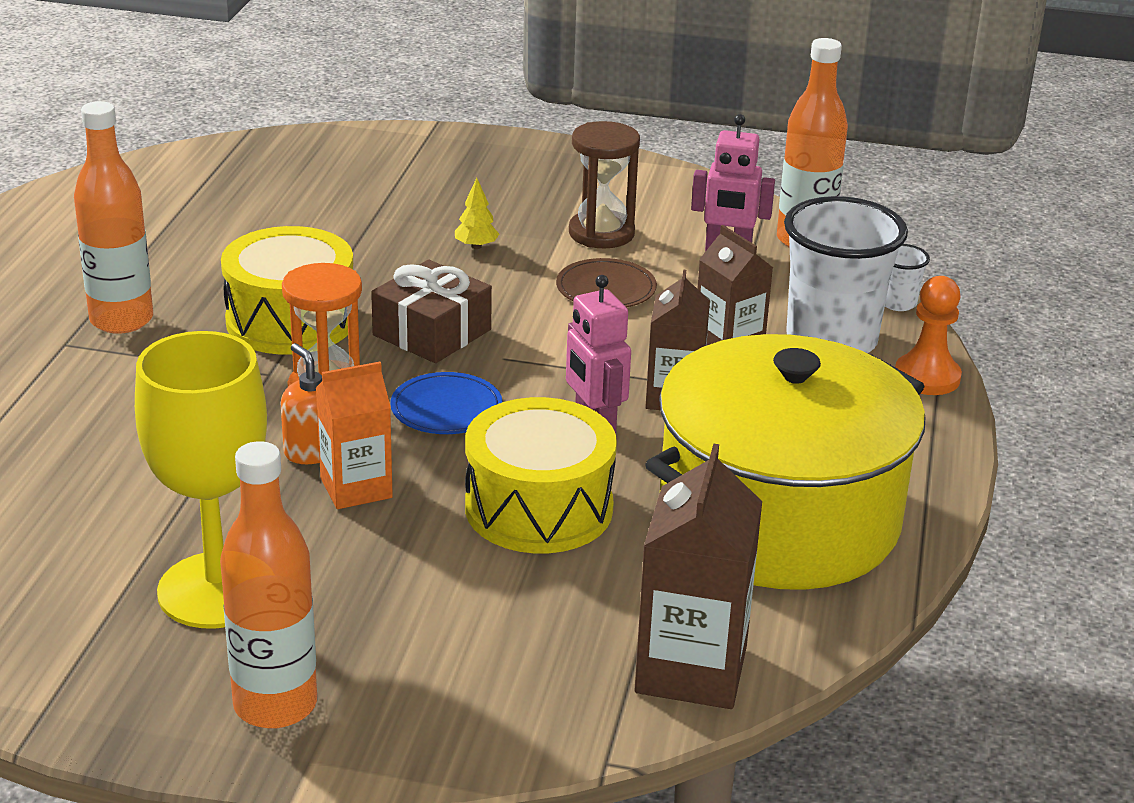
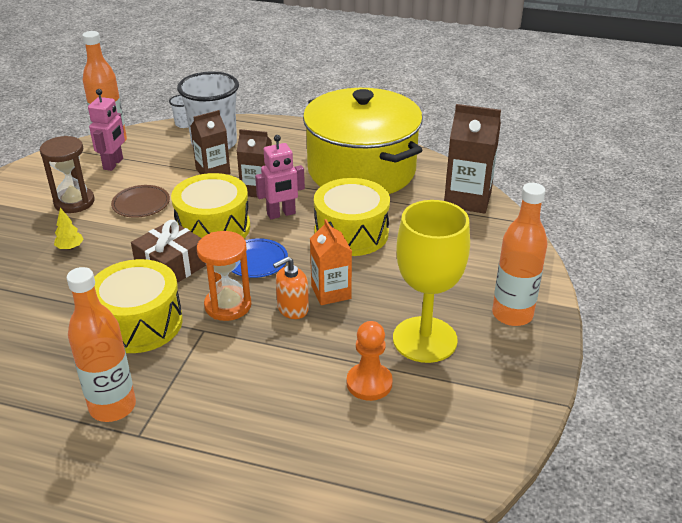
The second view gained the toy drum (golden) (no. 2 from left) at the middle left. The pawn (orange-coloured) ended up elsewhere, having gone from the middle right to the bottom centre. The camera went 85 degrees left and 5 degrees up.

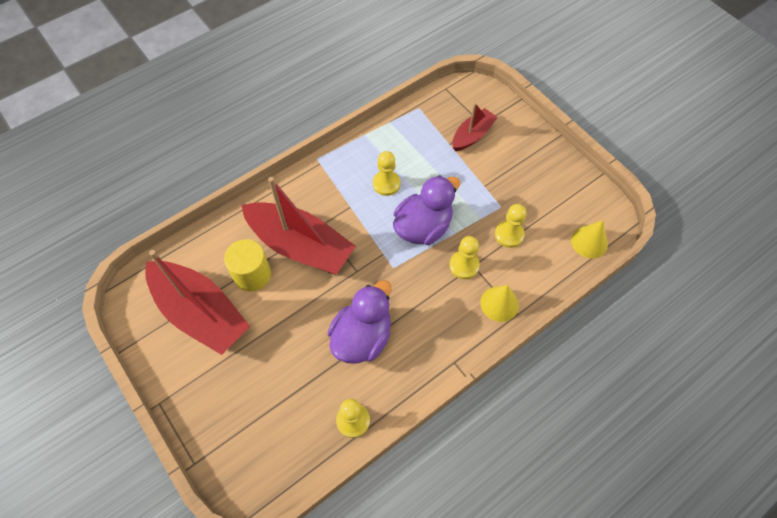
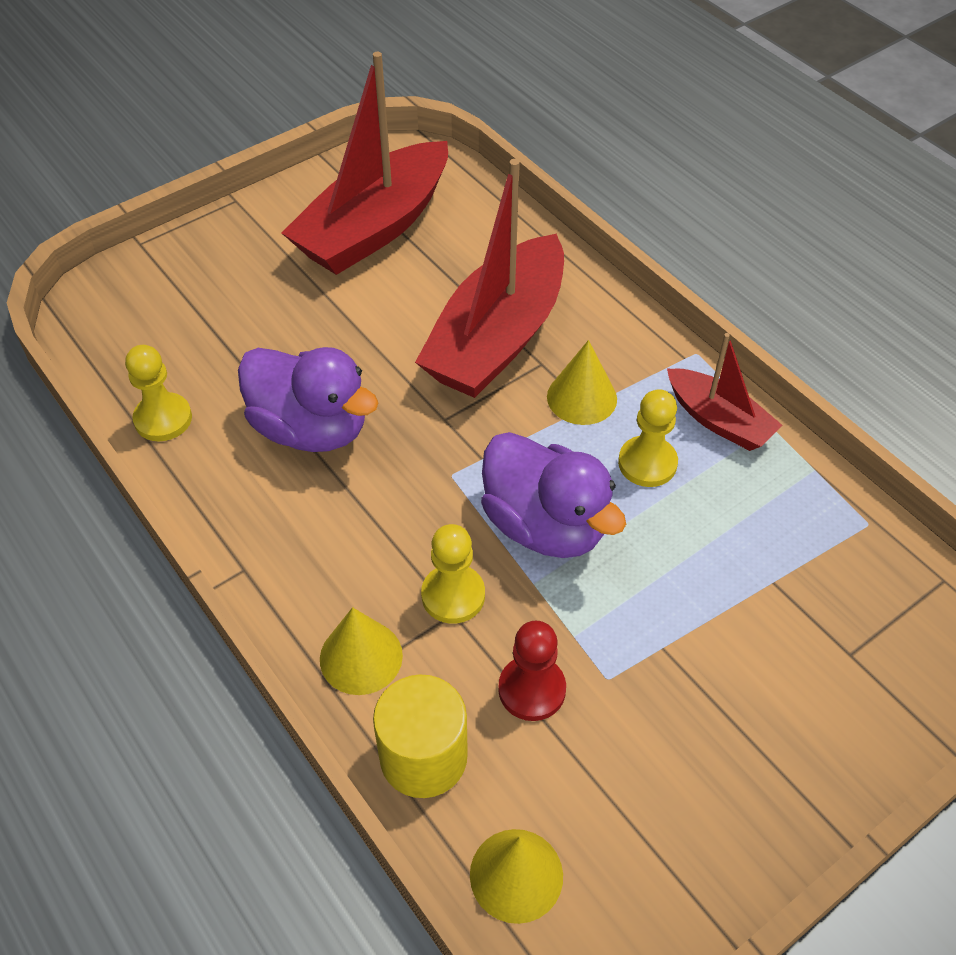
The cylinder (golden) ended up elsewhere, having gone from the middle left to the bottom centre. What was the pawn (golden) (no. 4 from left) at the centre turned into the pawn (scarlet) at the bottom centre. The second view gained the cone (golden) (no. 3 from left) at the centre. The sailboat (scarlet) (no. 3 from left) ended up elsewhere, having gone from the top centre to the middle right. The camera went 90 degrees right and 10 degrees down.

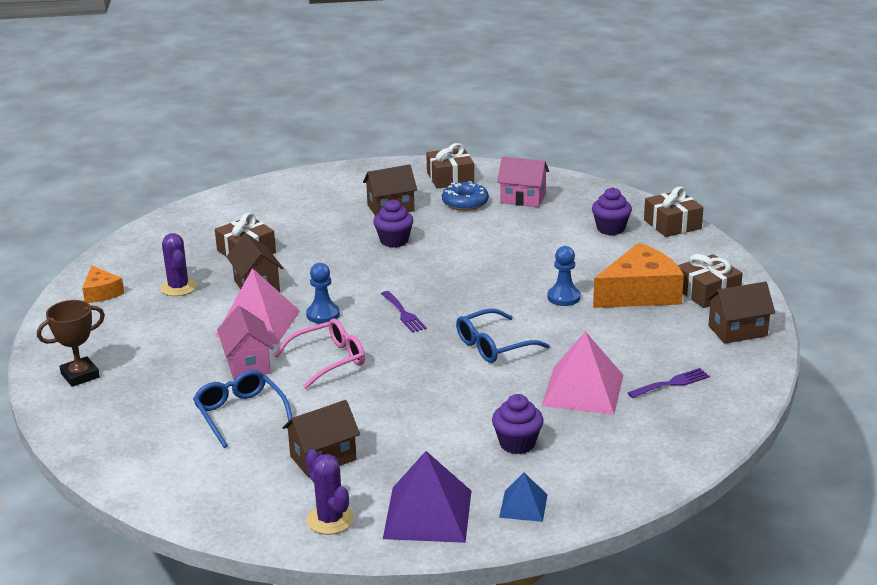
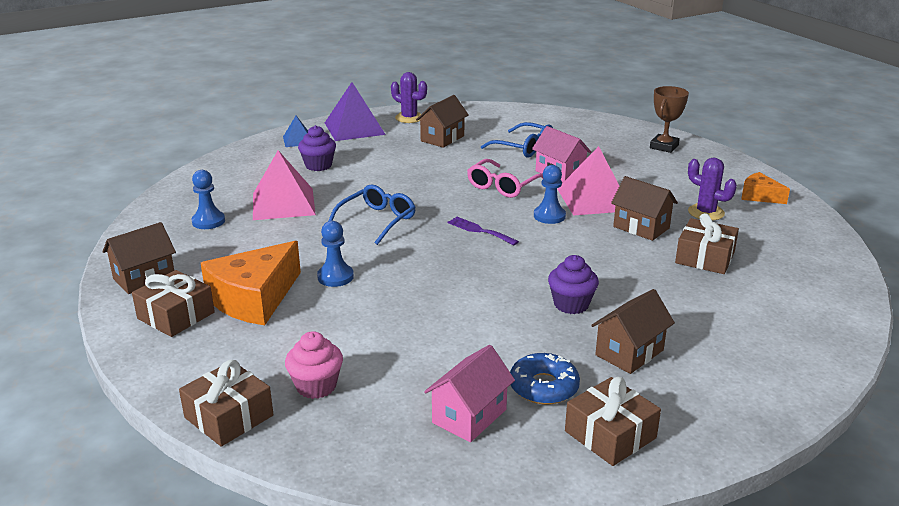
Where the dinner fork (royal purple) (no. 2 from left) stood at the middle right, the pawn (royal blue) (no. 1 from left) came to stand at the middle left. What was the fairy cake (royal purple) (no. 3 from left) at the middle right turned into the fairy cake (rose-pink) at the bottom centre. The house (rose-pink) (no. 2 from left in the first image) at the top centre ended up facing another way, 45 degrees counterclockwise from before. The camera went 155 degrees right and 0 degrees up.

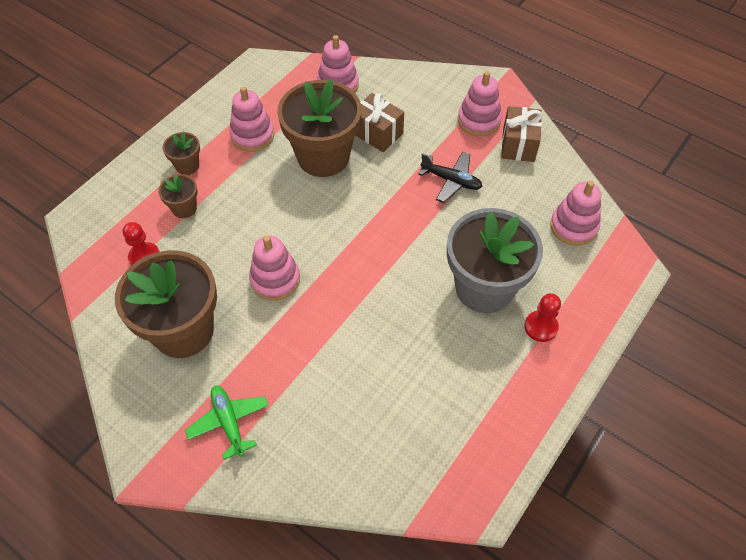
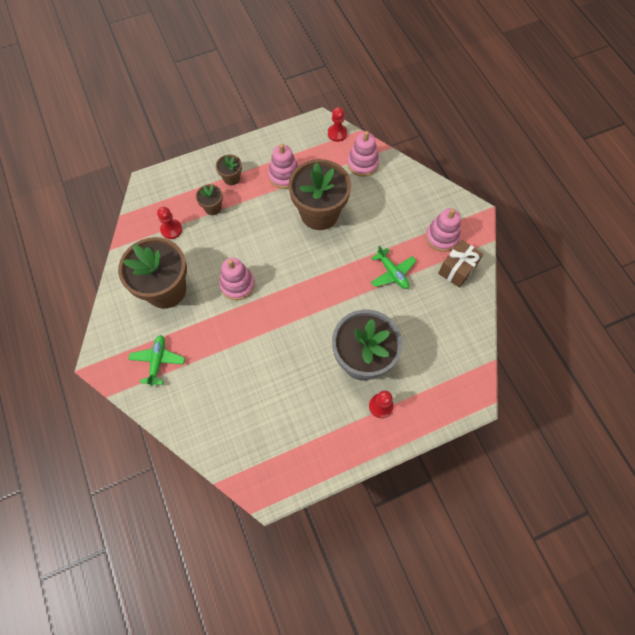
The second view gained the pawn (scarlet) (no. 2 from left) at the top centre. What was the toy plane (jet-black) at the top centre turned into the toy plane (green) (no. 2 from left) at the centre. The second view lost the gift (dark brown) (no. 1 from left) at the top centre. The second view lost the ring stacker (rose-pink) (no. 5 from left) at the middle right. The camera went 30 degrees right and 10 degrees up.

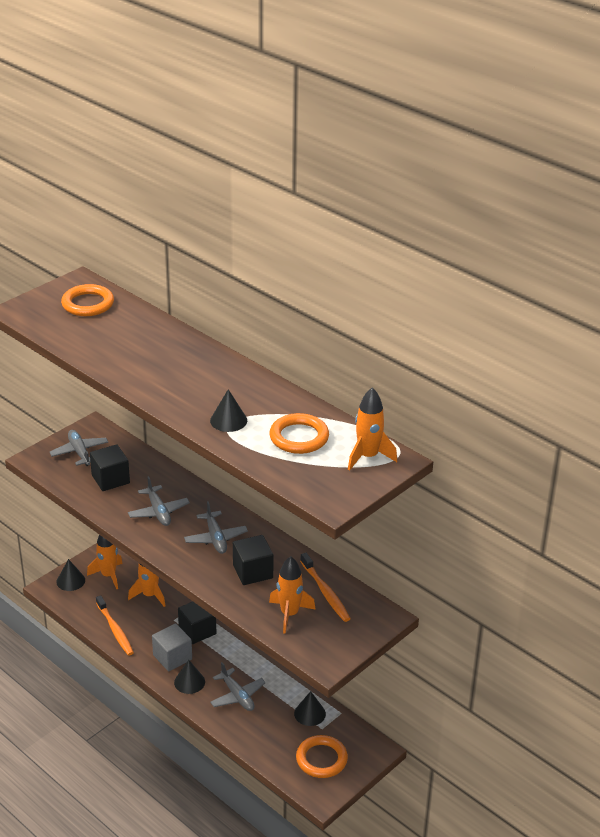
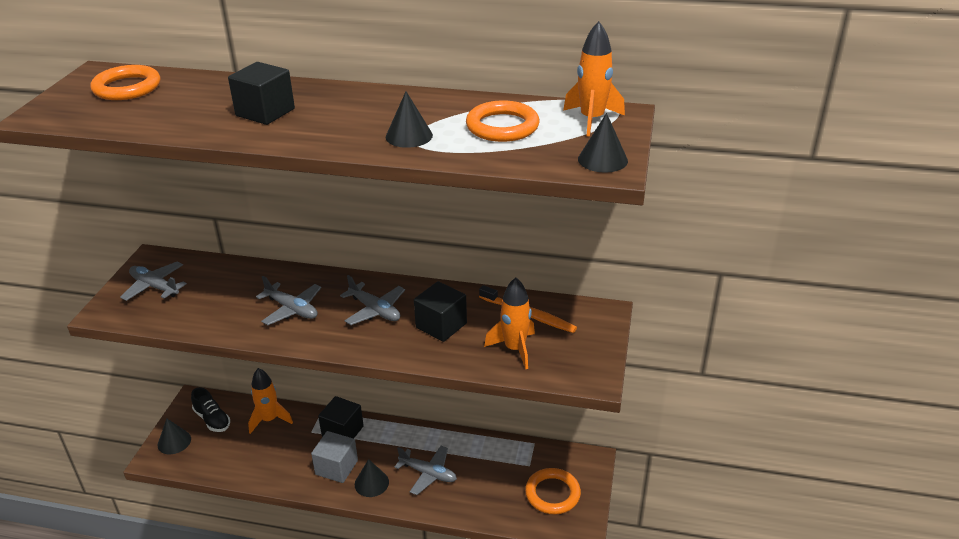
Where the rocket (orange-coloured) (no. 1 from left) stood at the bottom left, the lace-up shoe (jet-black) came to stand at the bottom left. The solid cube (jet-black) (no. 1 from left) ended up elsewhere, having gone from the middle left to the top left. The cone (jet-black) (no. 4 from left) ended up elsewhere, having gone from the bottom centre to the top centre. The second view lost the tooth brush (orange-coloured) (no. 1 from left) at the bottom left. The camera went 30 degrees left and 0 degrees up.

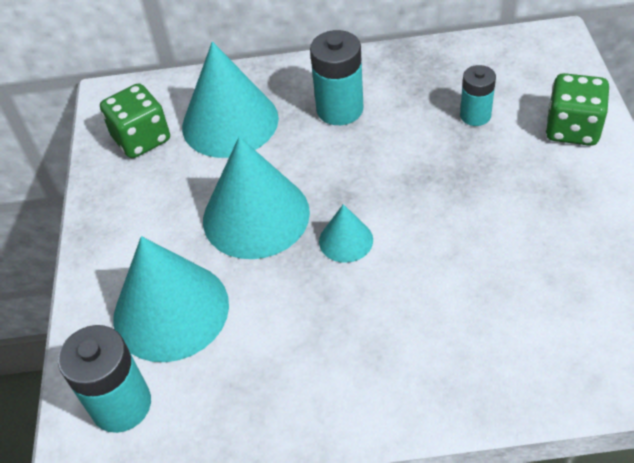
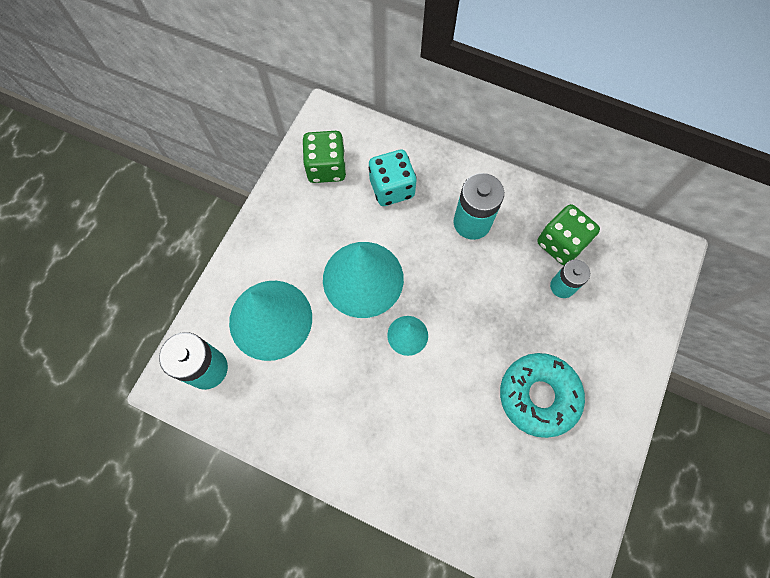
Where the cone (turquoise) (no. 2 from left) stood at the top centre, the dice (turquoise) came to stand at the top centre. The second view gained the donut (turquoise) at the bottom right. The dice (green) (no. 2 from left) ended up elsewhere, having gone from the top right to the middle right. The camera went 25 degrees right and 20 degrees up.

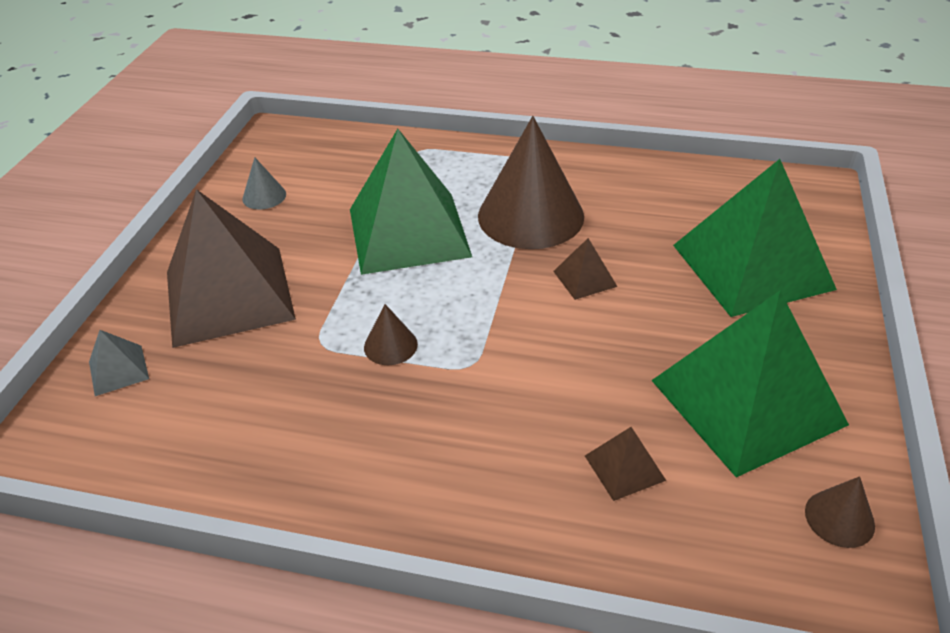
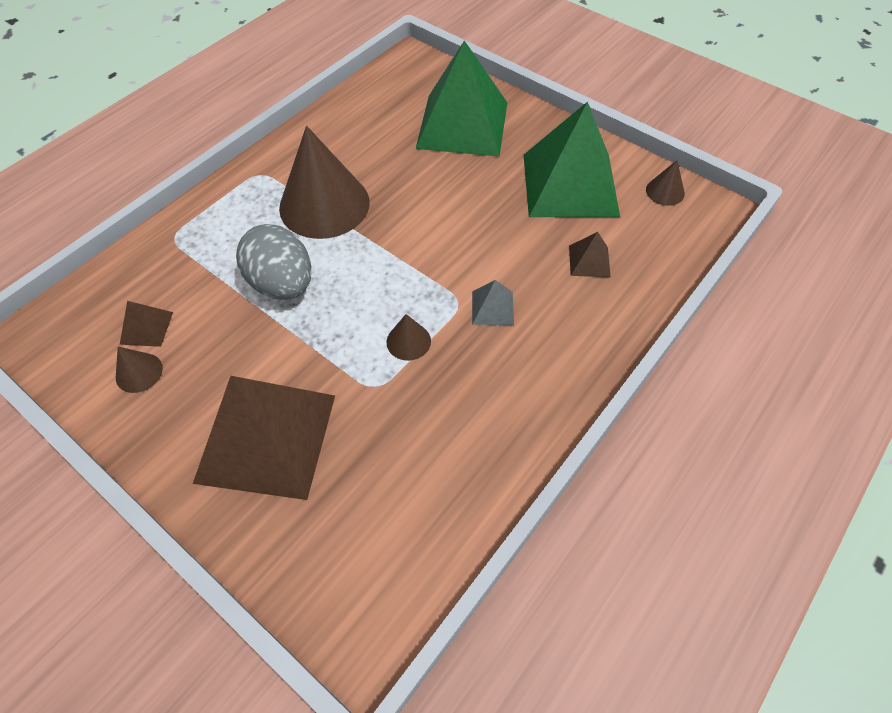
What was the cone (gray) at the top left turned into the cone (dark brown) (no. 1 from left) at the middle left. The solid pyramid (dark brown) (no. 2 from left in the first image) ended up elsewhere, having gone from the centre to the middle left. Where the solid pyramid (green) (no. 1 from left) stood at the top centre, the egg shape (gray) came to stand at the middle left. The solid pyramid (gray) ended up elsewhere, having gone from the middle left to the centre. The camera went 65 degrees left and 15 degrees up.

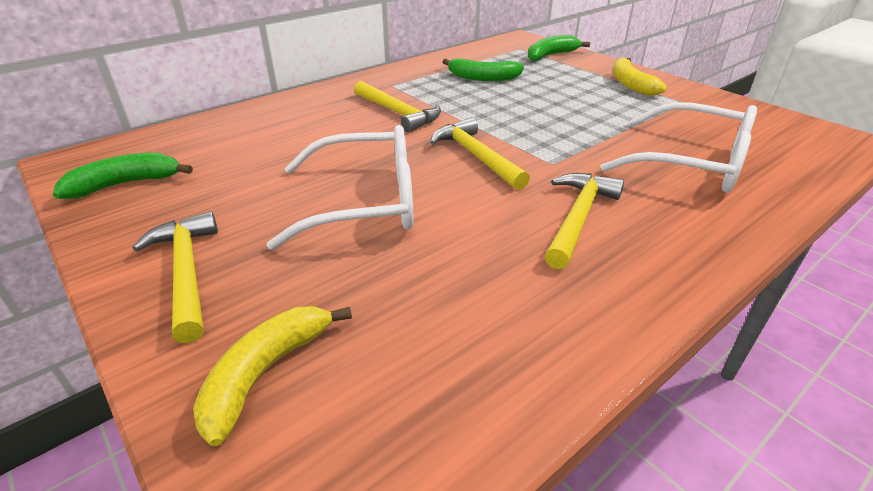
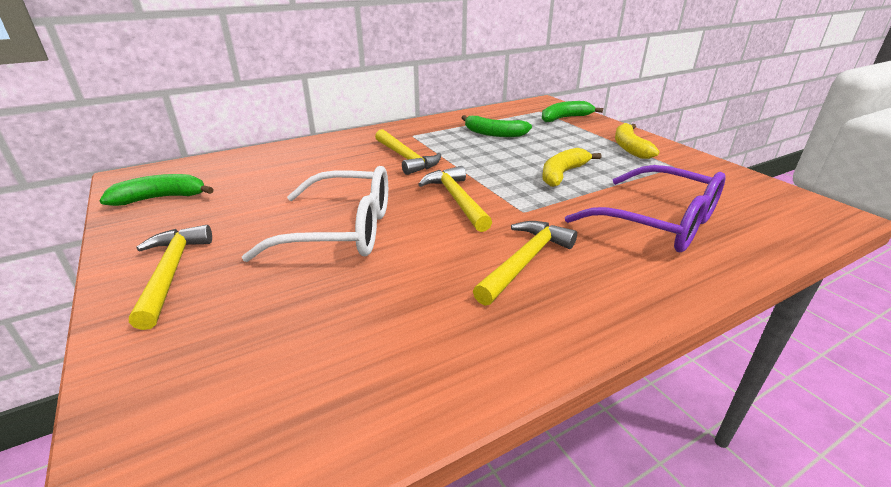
The banana fruit (golden) (no. 1 from left) ended up elsewhere, having gone from the bottom left to the centre. What was the eyeglasses (pure white) (no. 2 from left) at the top right turned into the eyeglasses (royal purple) at the middle right. The camera went 10 degrees right and 5 degrees down.

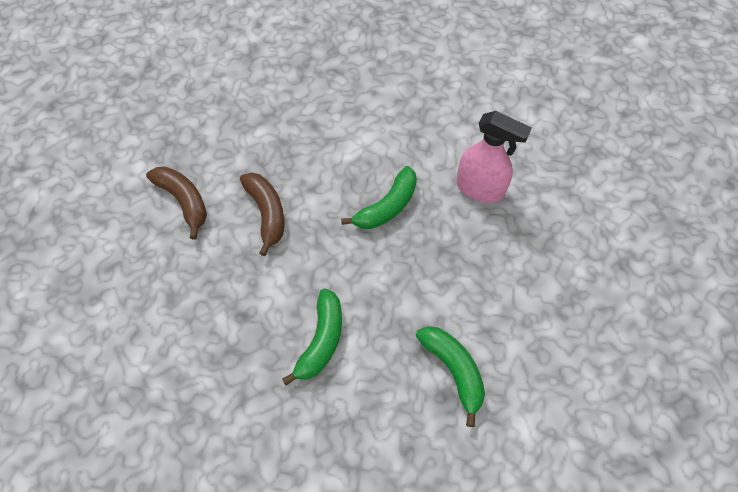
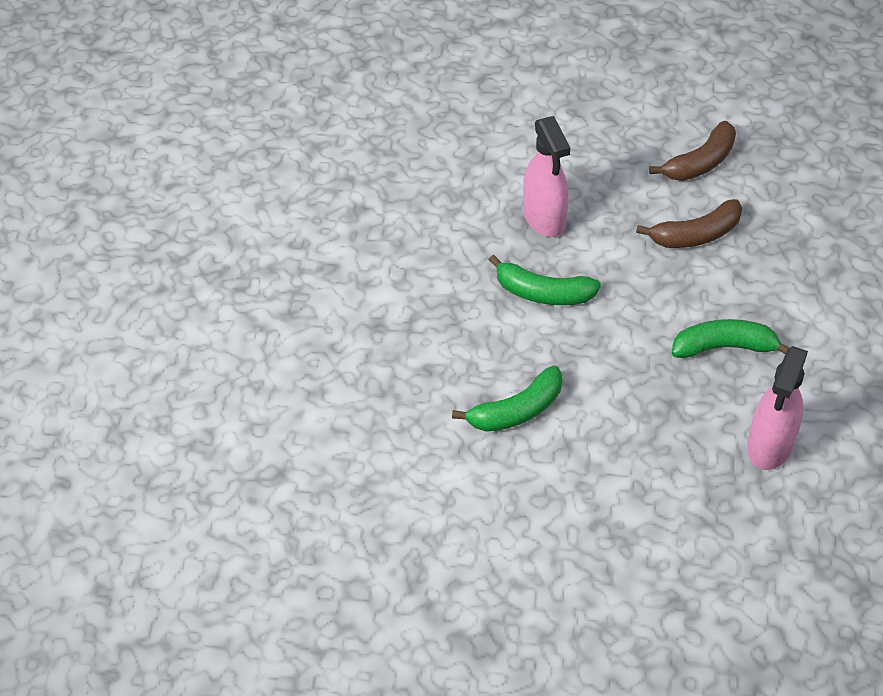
The second view gained the spray cleaner (rose-pink) (no. 1 from left) at the top centre. The banana fruit (green) (no. 2 from left in the first image) at the centre ended up facing another way, 135 degrees clockwise from before. The camera went 90 degrees right and 10 degrees down.

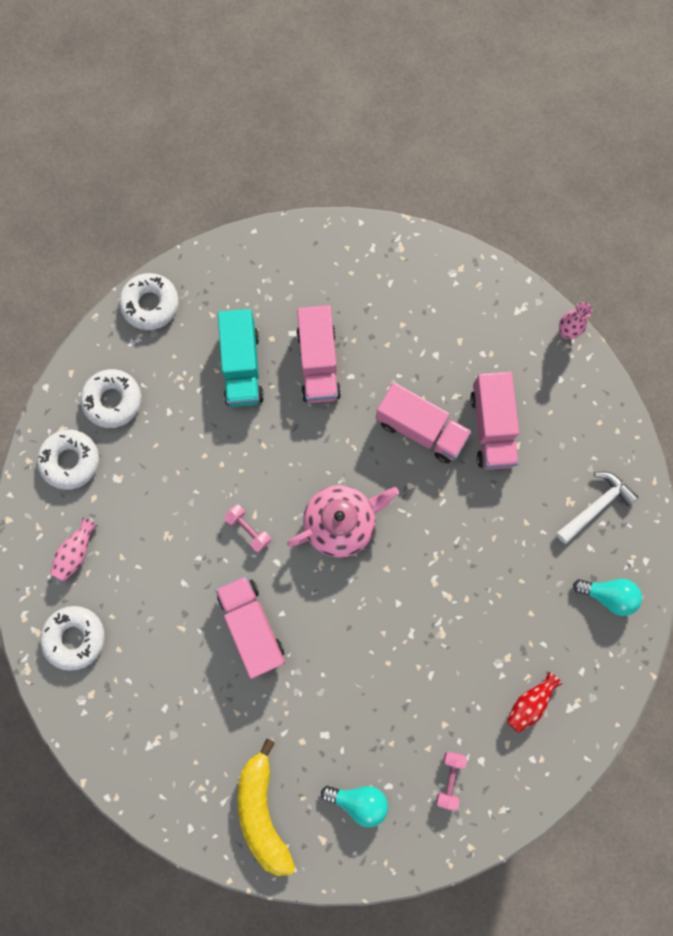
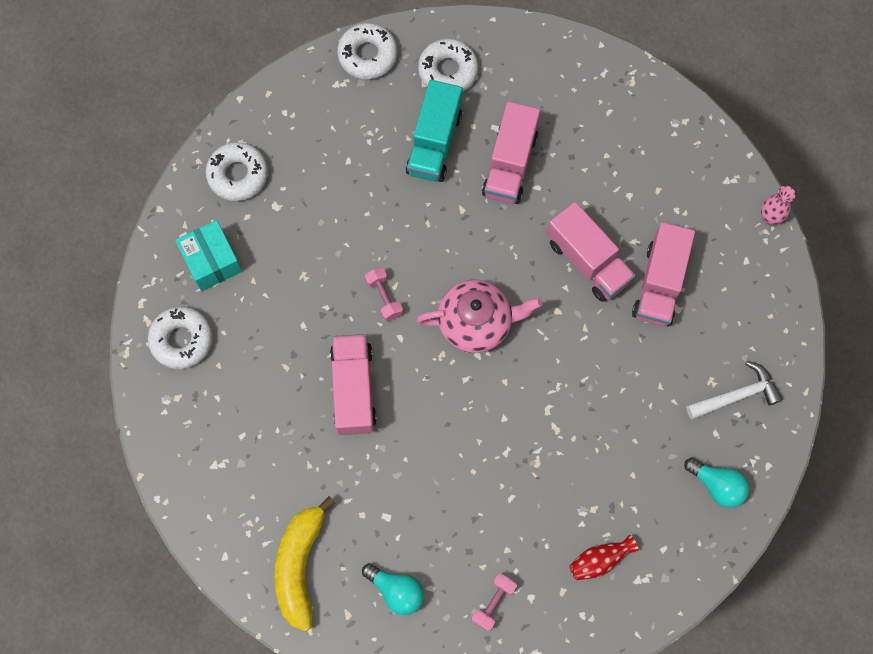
Where the tall vase (rose-pink) (no. 1 from left) stood at the middle left, the package (turquoise) came to stand at the middle left. The donut (pure white) (no. 3 from left in the first image) ended up elsewhere, having gone from the middle left to the top centre. The camera went 20 degrees right and 5 degrees down.

